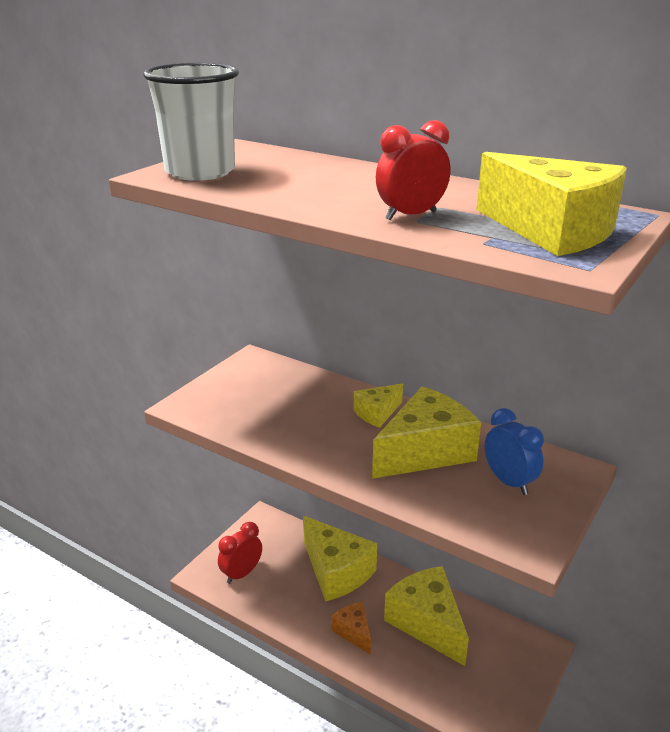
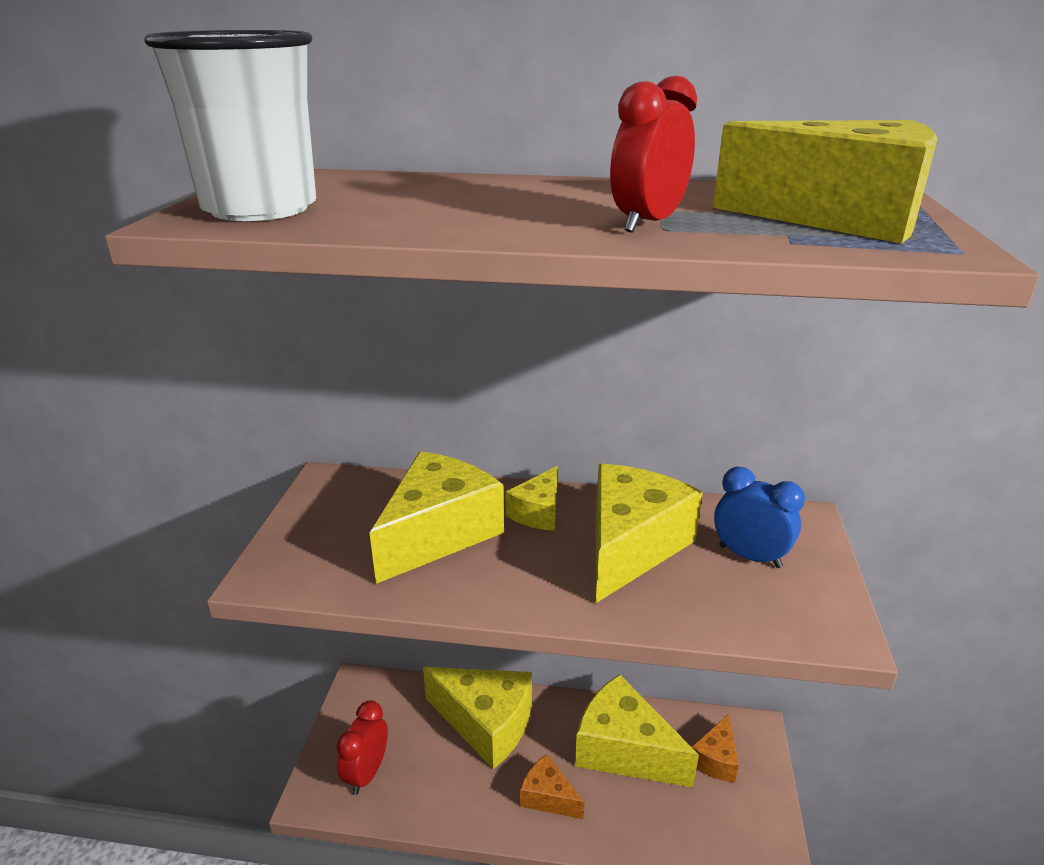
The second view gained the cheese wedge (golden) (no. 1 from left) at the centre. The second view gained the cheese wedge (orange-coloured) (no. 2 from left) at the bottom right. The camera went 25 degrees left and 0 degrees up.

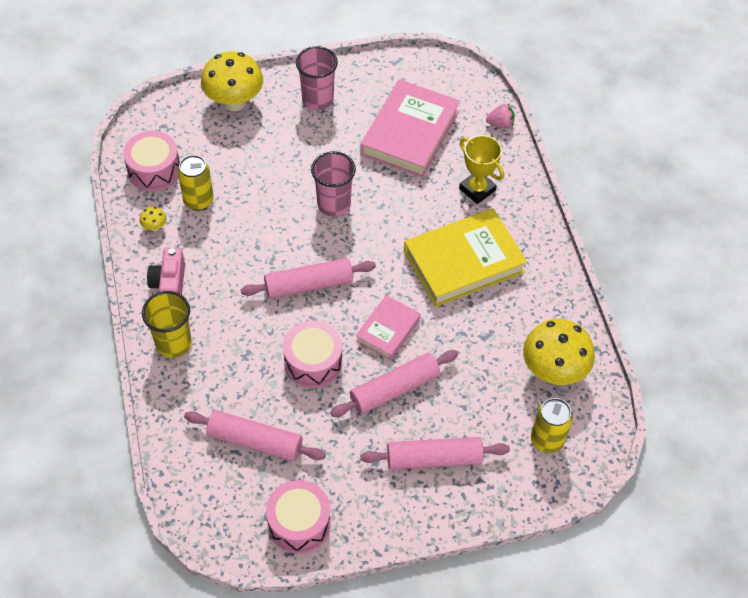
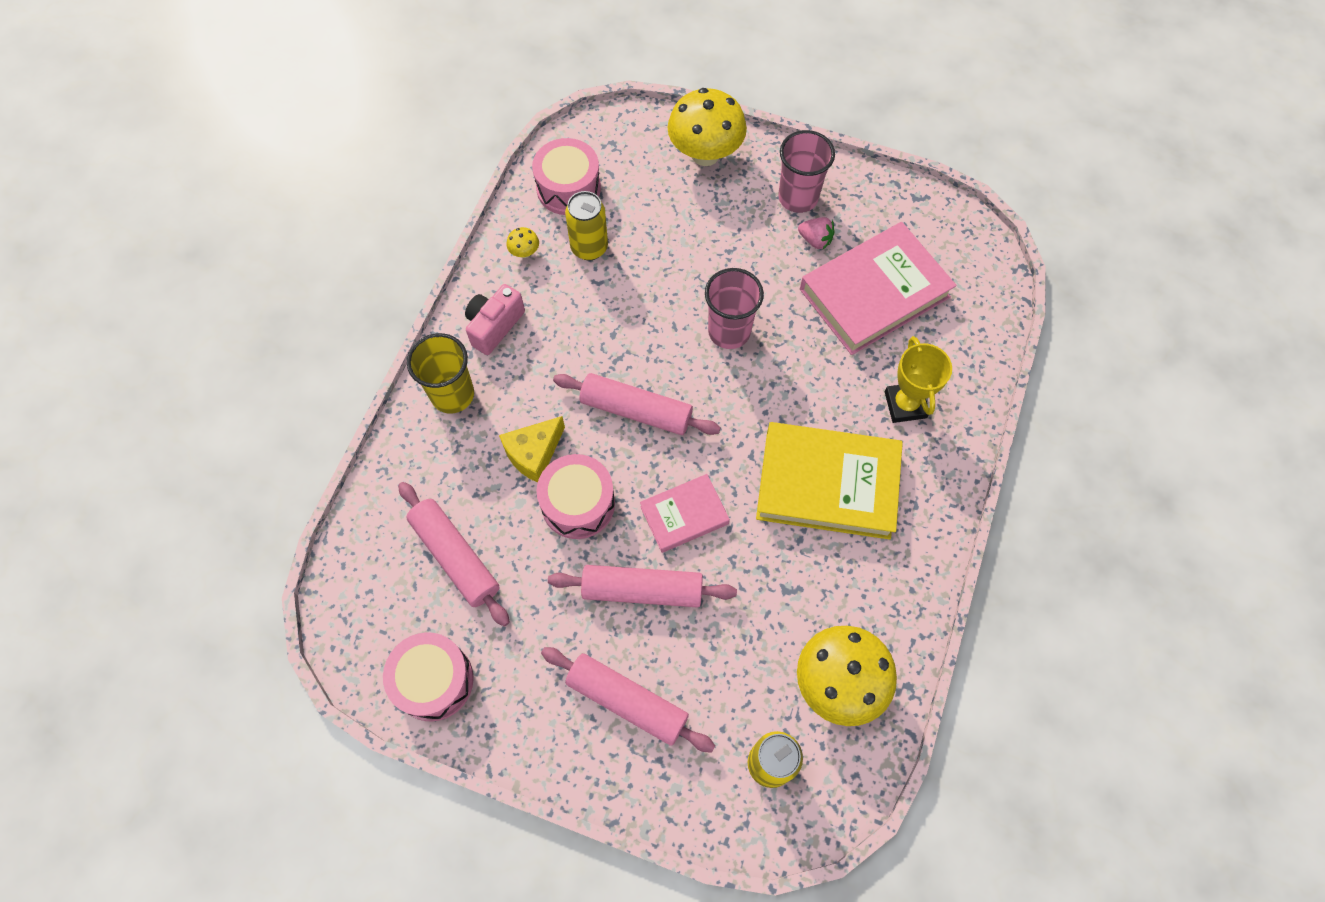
The second view gained the cheese wedge (golden) at the centre. The berry (rose-pink) ended up elsewhere, having gone from the top right to the top centre. The camera went 35 degrees right and 10 degrees up.

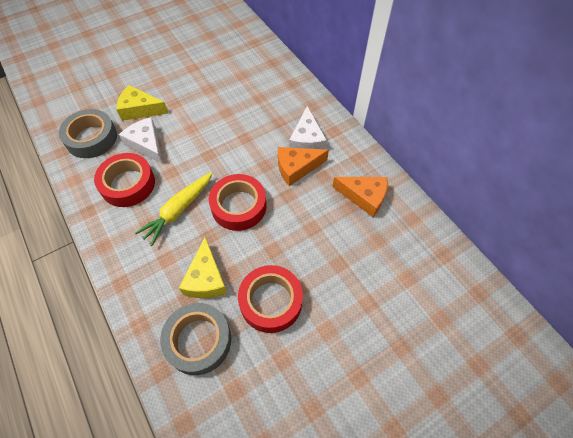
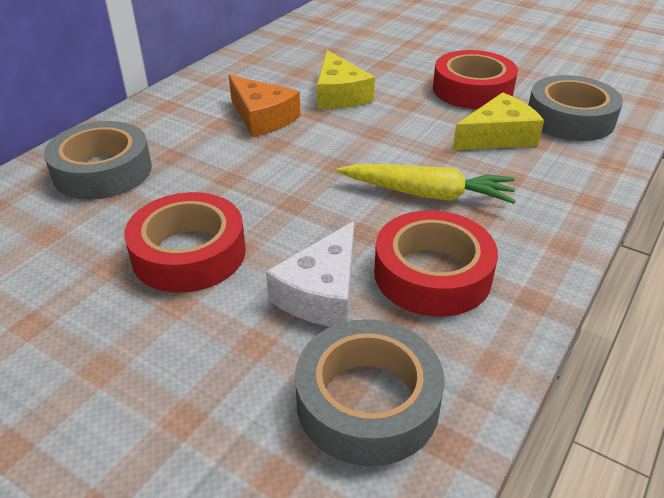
The second view gained the tape (gray) (no. 1 from left) at the top left. The tape (scarlet) (no. 2 from left in the first image) ended up elsewhere, having gone from the centre to the middle left. The cheese wedge (golden) (no. 1 from left) ended up elsewhere, having gone from the top left to the top centre. The second view lost the cheese wedge (pure white) (no. 2 from left) at the top centre. The second view lost the cheese wedge (orange-coloured) (no. 2 from left) at the centre. The camera went 115 degrees left and 20 degrees down.

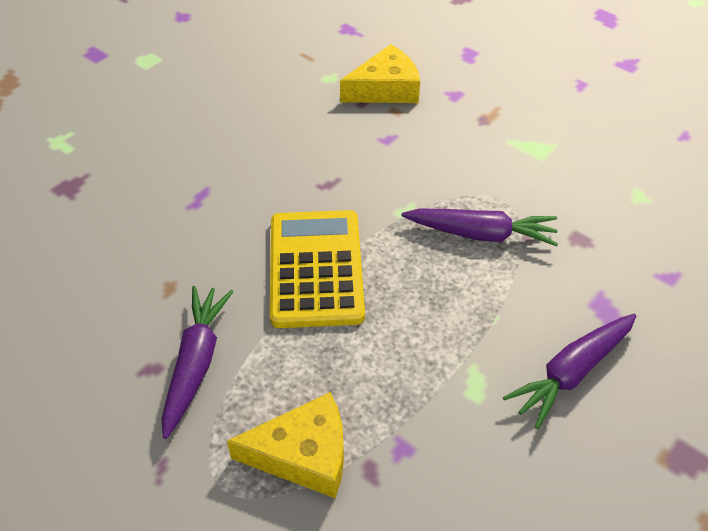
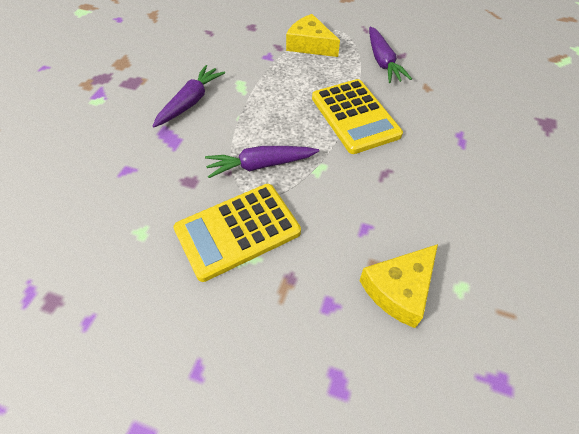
The second view gained the adding machine (golden) (no. 1 from left) at the centre. The cheese wedge (golden) (no. 1 from left) at the bottom centre ended up facing another way, 60 degrees clockwise from before. The camera went 160 degrees right and 5 degrees up.

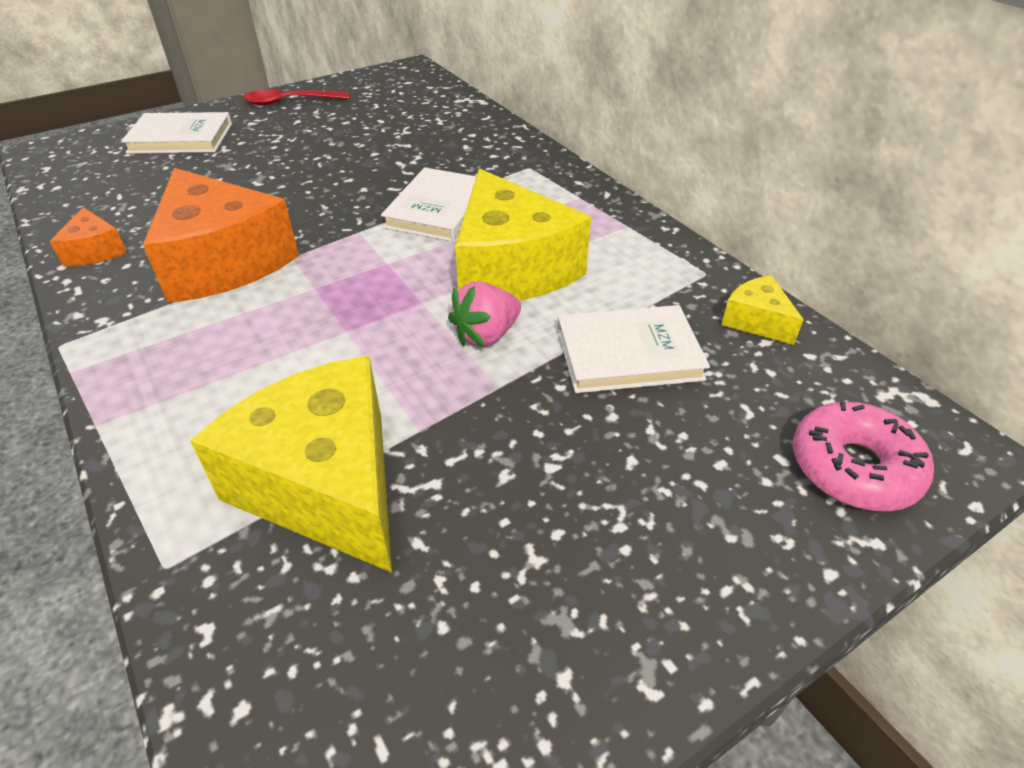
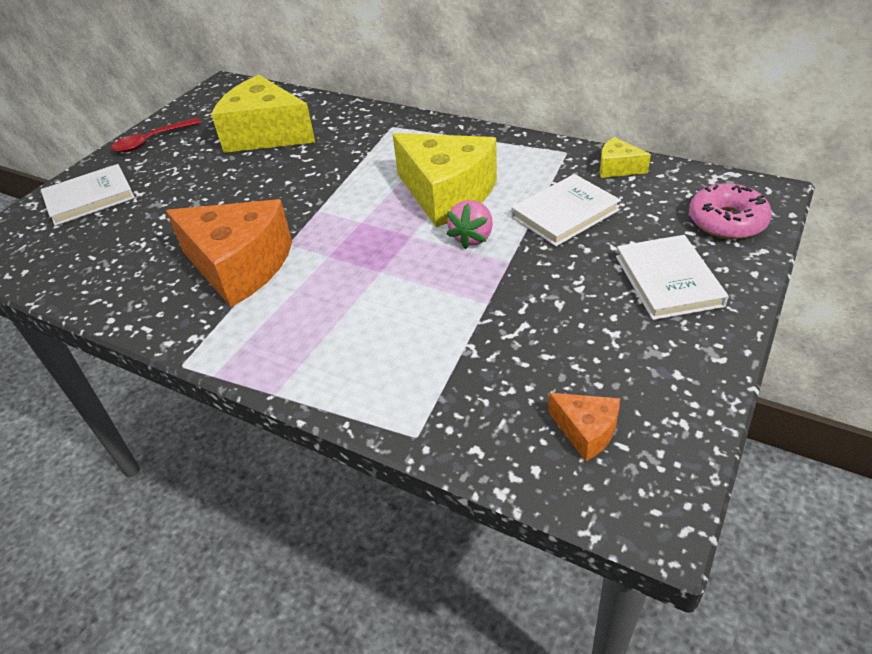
The cheese wedge (golden) (no. 1 from left) ended up elsewhere, having gone from the middle left to the top left. The cheese wedge (orange-coloured) (no. 1 from left in the first image) ended up elsewhere, having gone from the top left to the middle right. The hardcover (pure white) (no. 2 from left in the first image) ended up elsewhere, having gone from the top centre to the middle right. The camera went 25 degrees left and 0 degrees up.

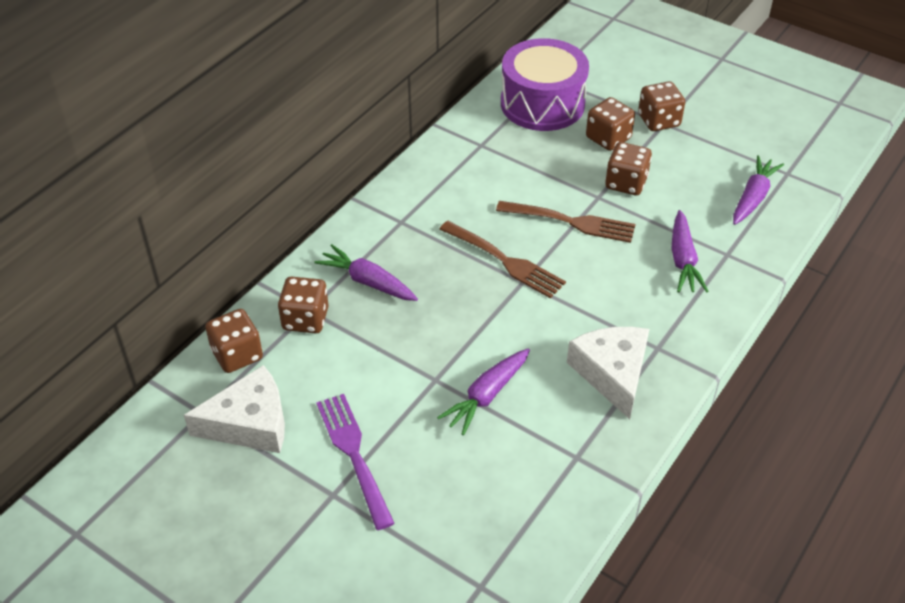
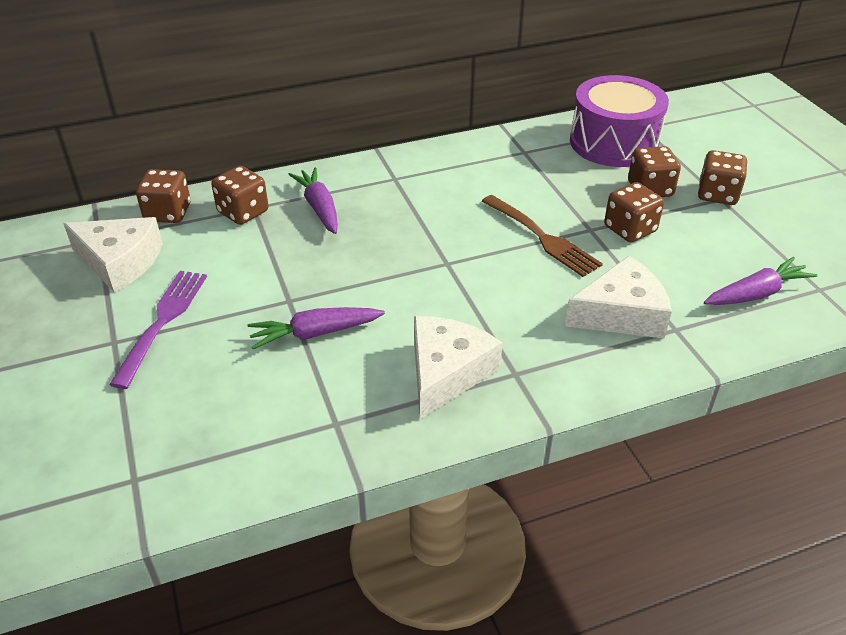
Where the root vegetable (royal purple) (no. 3 from left) stood at the middle right, the cheese wedge (pure white) (no. 3 from left) came to stand at the middle right. The second view lost the dinner fork (dark brown) (no. 1 from left) at the centre. The camera went 35 degrees right and 5 degrees down.

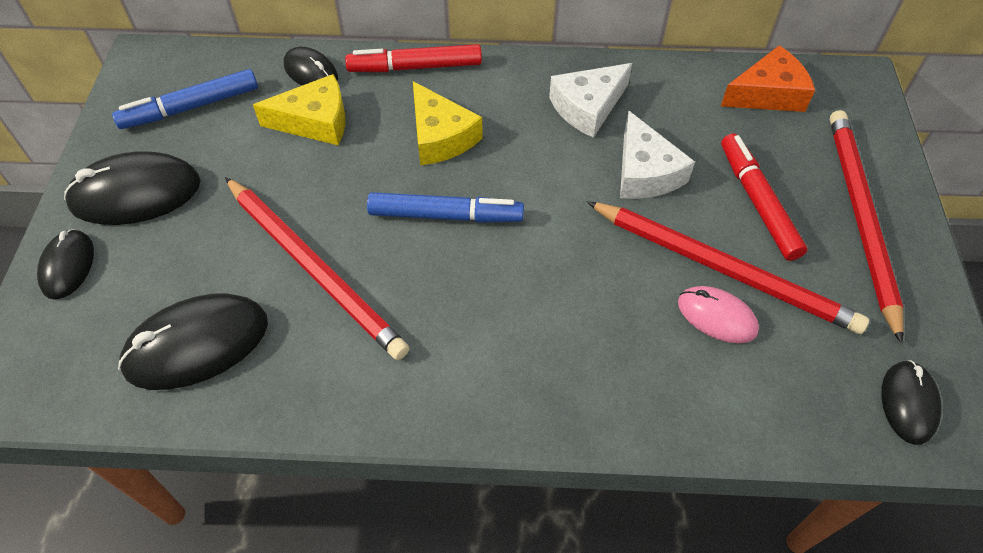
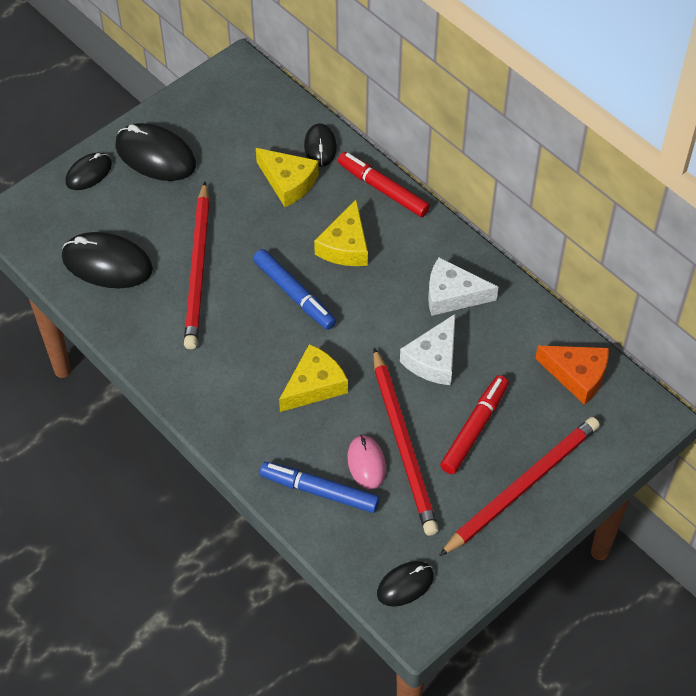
The marker pen (royal blue) (no. 1 from left in the first image) ended up elsewhere, having gone from the top left to the bottom centre. The second view gained the cheese wedge (golden) (no. 2 from left) at the centre. The camera went 45 degrees right and 0 degrees up.

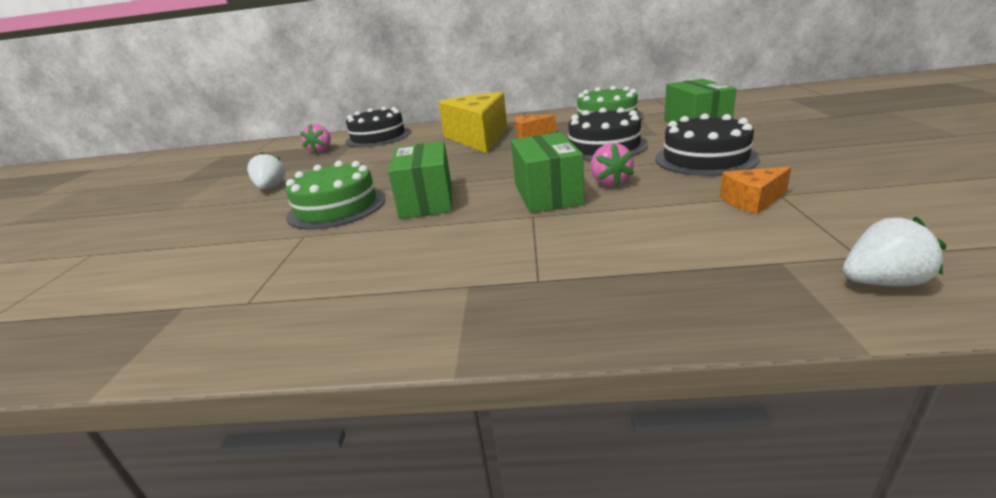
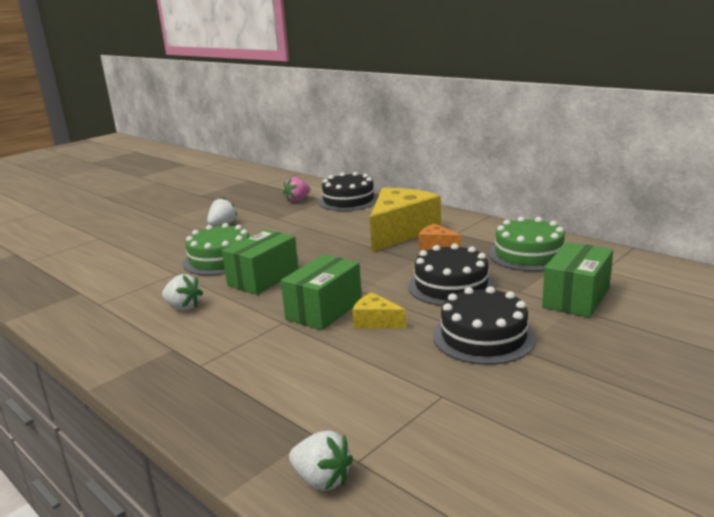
The second view gained the berry (pure white) (no. 1 from left) at the middle left. Where the berry (rose-pink) (no. 2 from left) stood at the top centre, the cheese wedge (golden) (no. 1 from left) came to stand at the centre. The second view lost the cheese wedge (orange-coloured) (no. 2 from left) at the middle right. The camera went 40 degrees right and 5 degrees down.

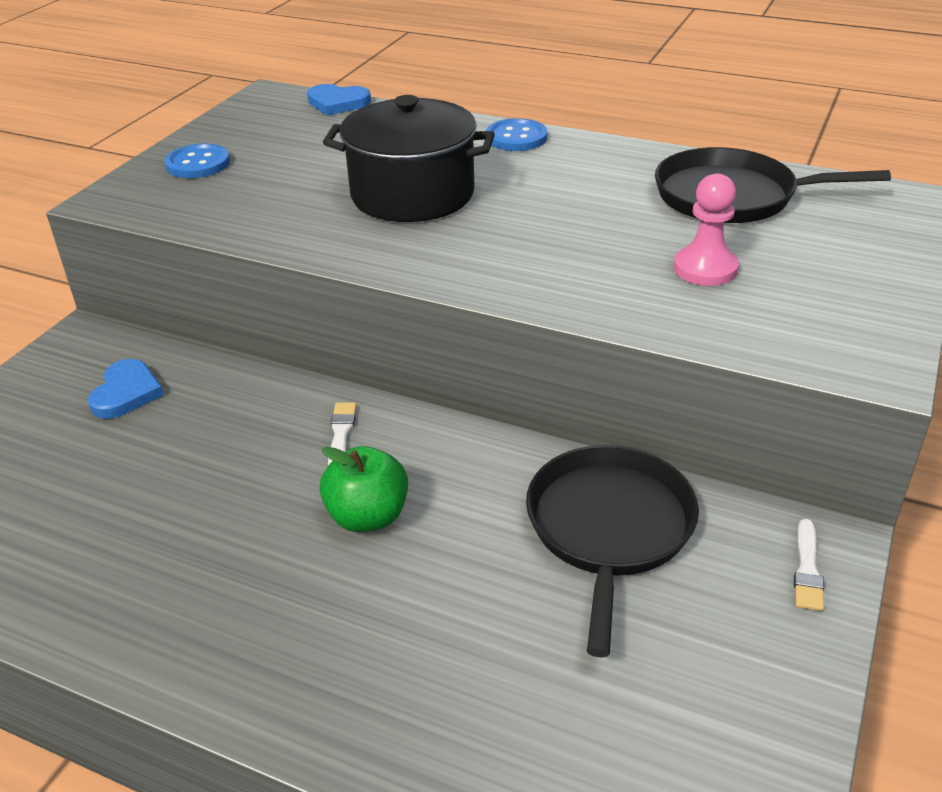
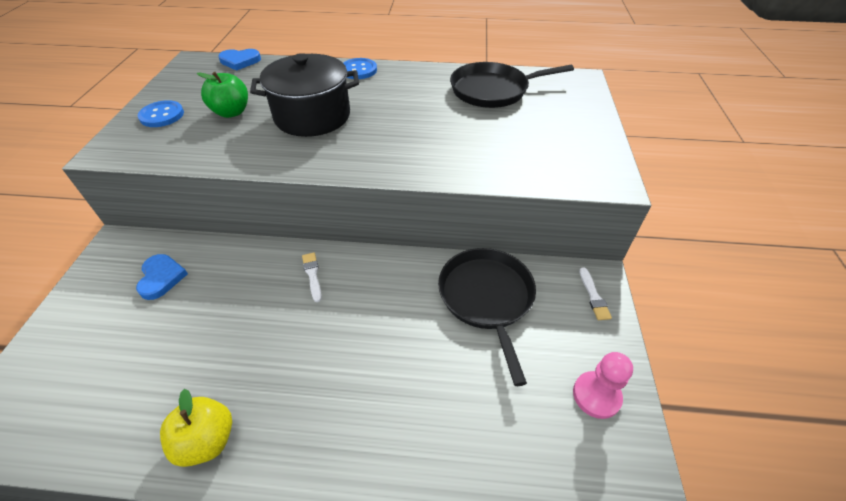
The second view gained the toy apple (golden) at the bottom left. The toy apple (green) ended up elsewhere, having gone from the centre to the top left. The pawn (rose-pink) ended up elsewhere, having gone from the top right to the bottom right. The camera went 20 degrees left and 10 degrees up.

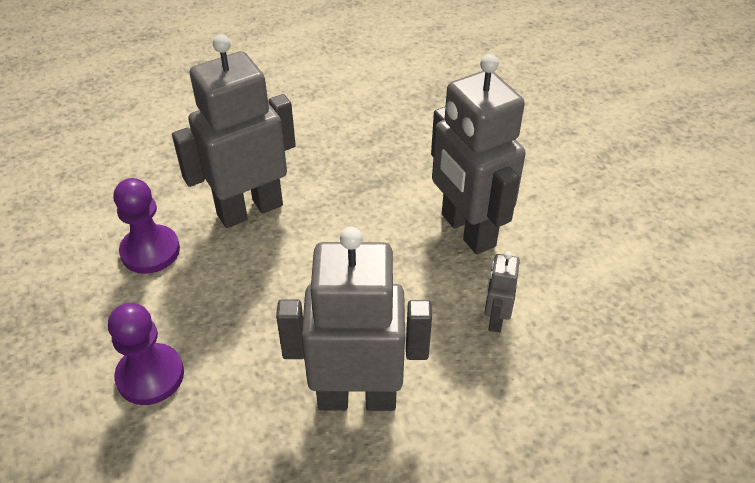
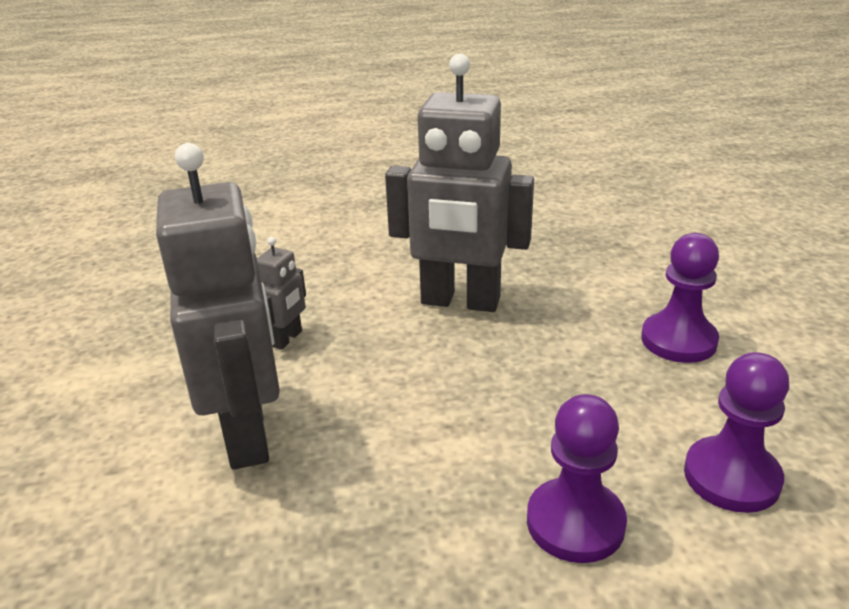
Where the toy robot (gray) (no. 1 from left) stood at the top left, the pawn (royal purple) (no. 1 from left) came to stand at the bottom right. The camera went 165 degrees left and 15 degrees down.

